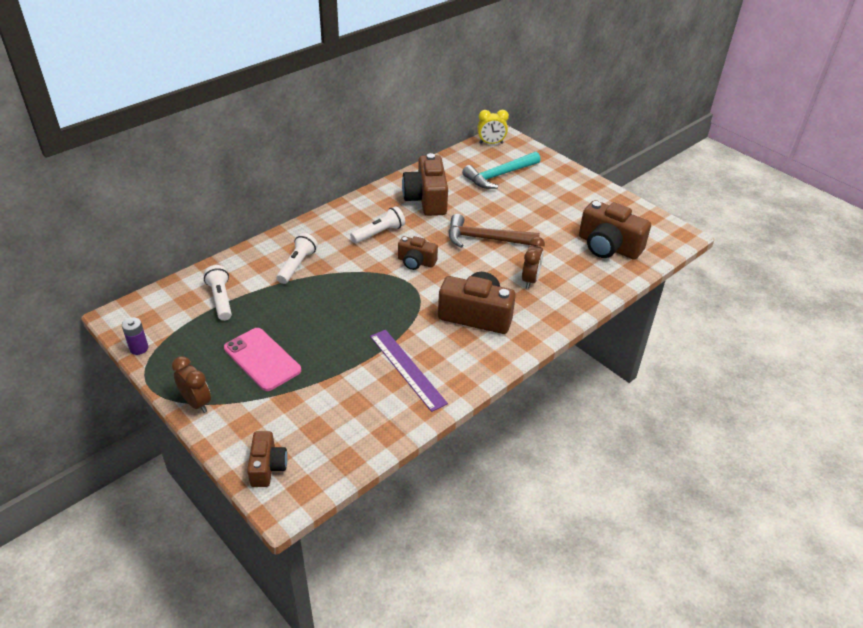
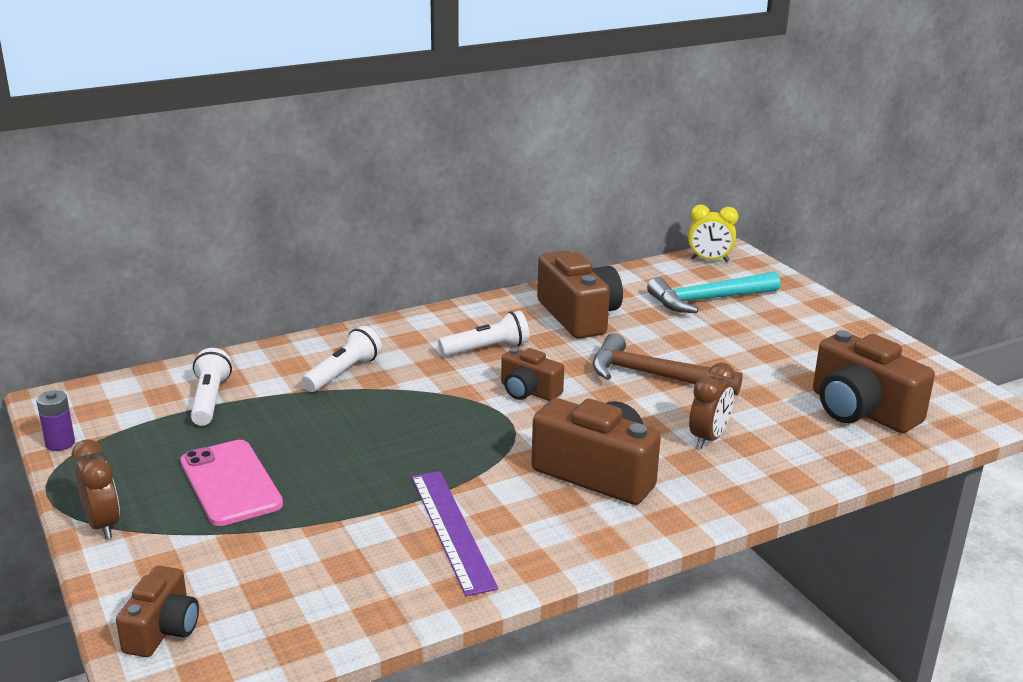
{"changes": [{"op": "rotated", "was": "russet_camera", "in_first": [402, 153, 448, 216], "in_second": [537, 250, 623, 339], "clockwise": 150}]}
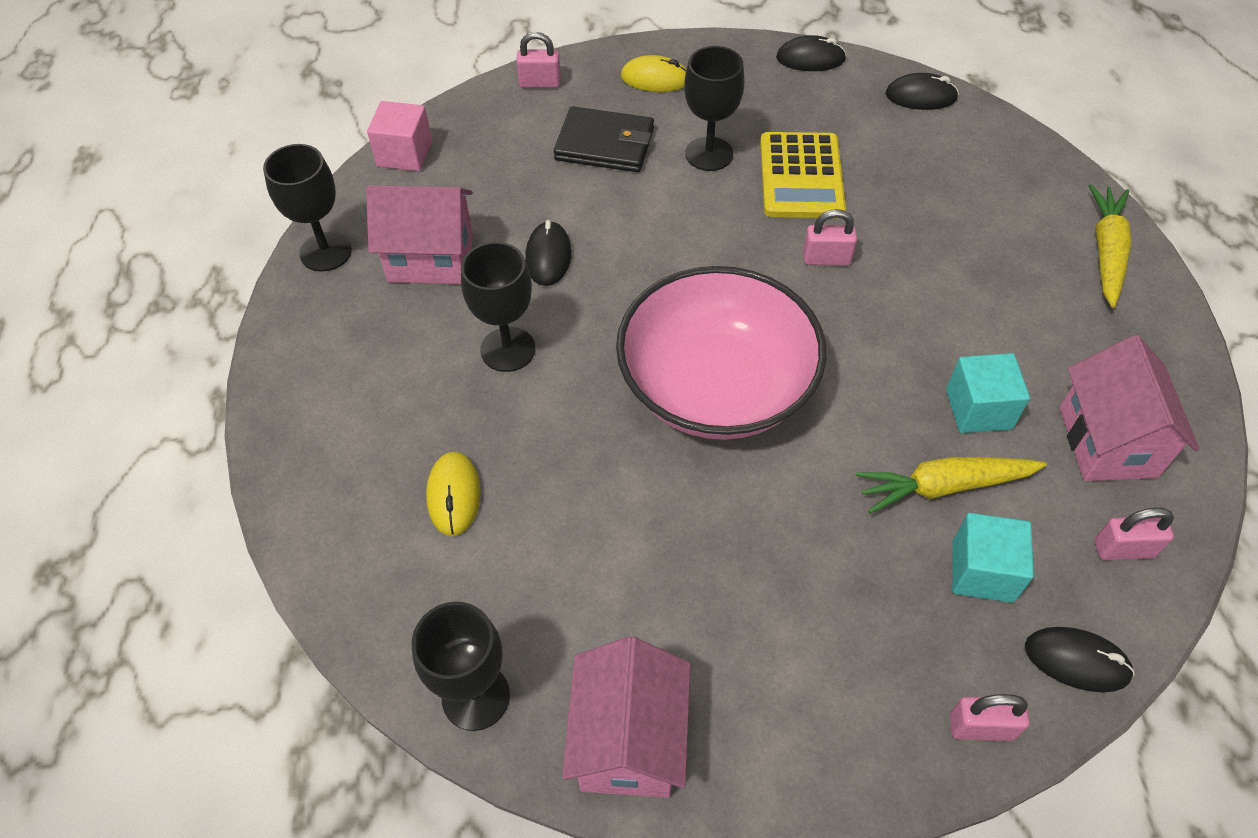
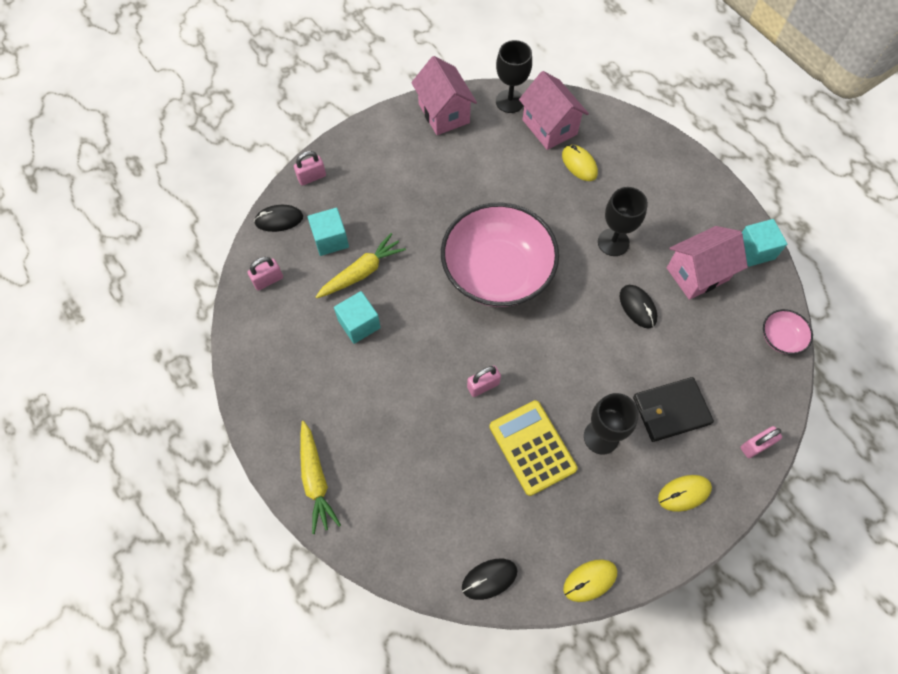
{"changes": [{"op": "repainted", "was": "ebony_PC_mouse", "now": "yellow_PC_mouse", "in_first": [776, 35, 846, 71], "in_second": [563, 559, 617, 602]}, {"op": "swapped", "was": "rose-pink_solid_cube", "now": "rose-pink_deep_dish", "in_first": [367, 101, 432, 171], "in_second": [763, 309, 813, 355]}, {"op": "swapped", "was": "ebony_wine_glass", "now": "teal_solid_cube", "in_first": [263, 144, 352, 272], "in_second": [742, 219, 787, 267]}, {"op": "shifted", "was": "rose-pink_house", "in_first": [1060, 335, 1200, 481], "in_second": [519, 71, 589, 150]}]}
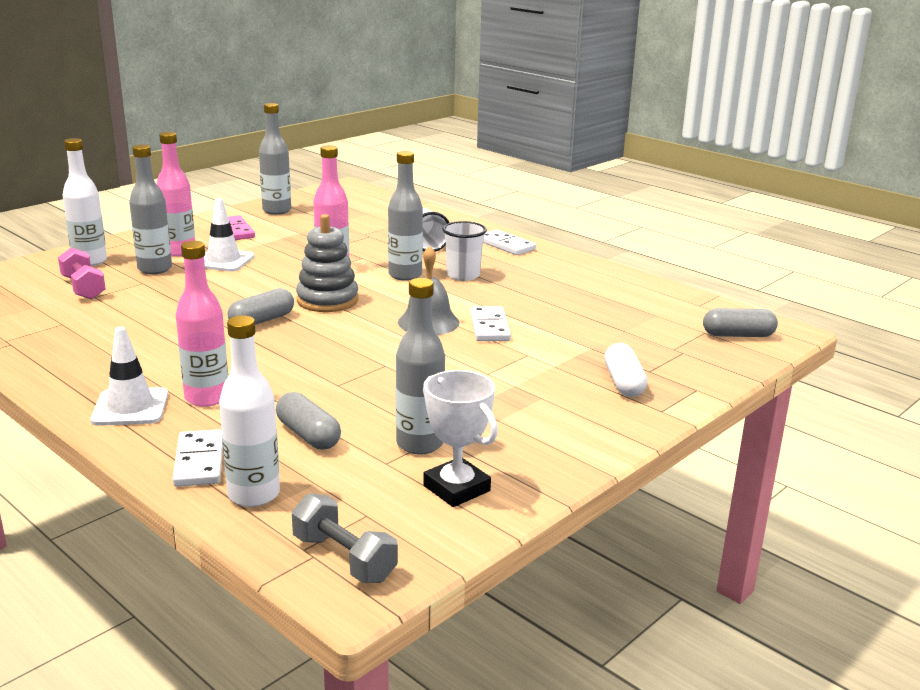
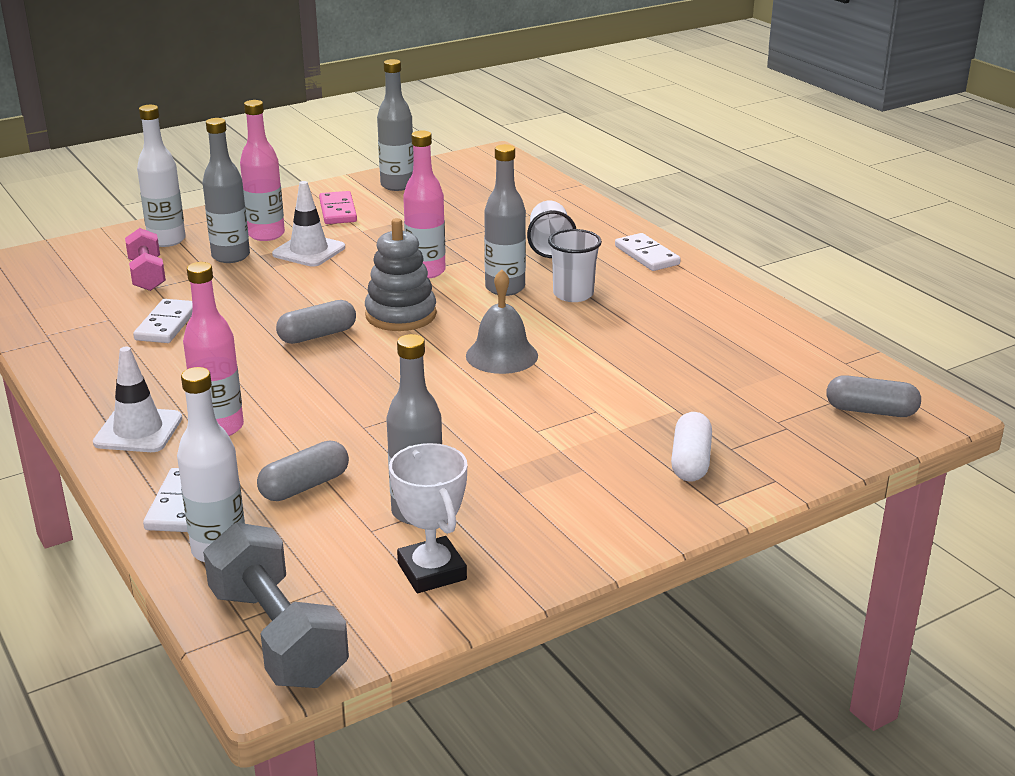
{"changes": [{"op": "shifted", "was": "white_domino_piece", "in_first": [470, 306, 511, 341], "in_second": [133, 299, 193, 343]}, {"op": "rotated", "was": "ash-grey_pill", "in_first": [276, 392, 341, 450], "in_second": [257, 441, 349, 501], "clockwise": 75}, {"op": "scaled", "was": "ash-grey_free_weight", "in_first": [292, 493, 398, 583], "in_second": [203, 522, 349, 688], "ratio": 1.56}]}
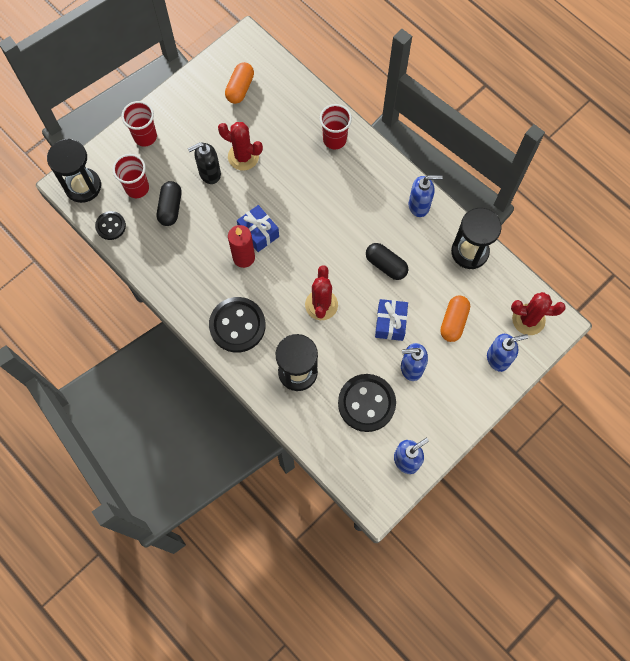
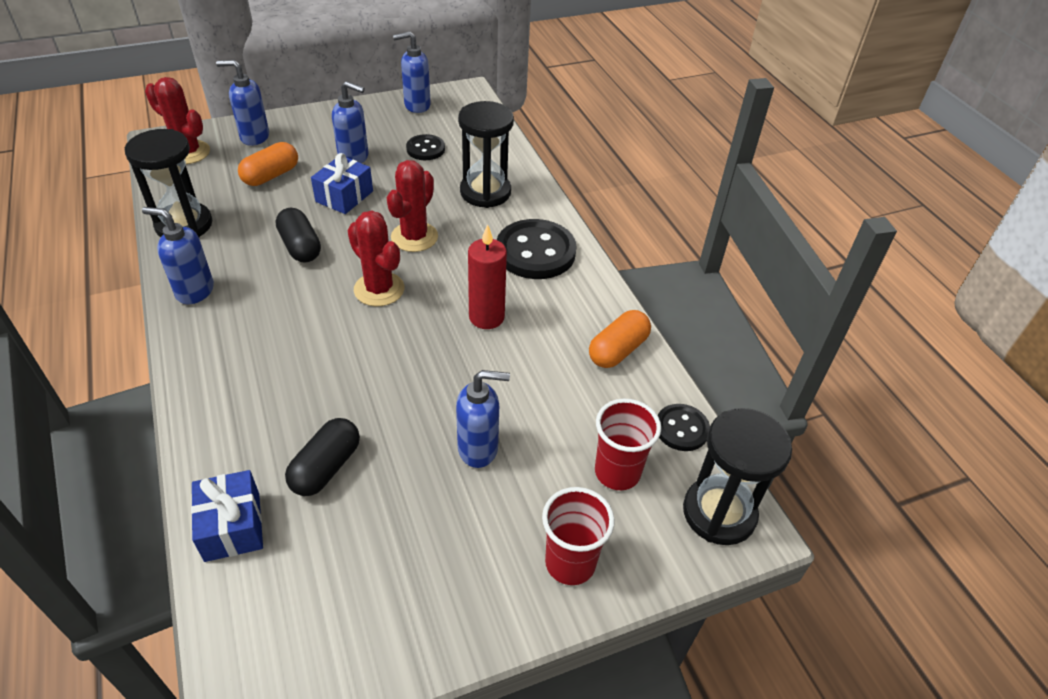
{"changes": [{"op": "shifted", "was": "bright_orange_pill", "in_first": [225, 62, 254, 104], "in_second": [589, 310, 651, 368]}, {"op": "gone", "was": "scarlet_tumbler", "in_first": [320, 104, 352, 149]}, {"op": "shifted", "was": "scarlet_cactus", "in_first": [218, 122, 263, 171], "in_second": [347, 211, 404, 306]}, {"op": "repainted", "was": "ebony_pump_bottle", "now": "blue_pump_bottle", "in_first": [188, 142, 221, 184], "in_second": [456, 370, 510, 468]}, {"op": "shifted", "was": "ebony_pill", "in_first": [157, 181, 181, 226], "in_second": [285, 418, 360, 496]}, {"op": "shifted", "was": "blue_wrapped_gift", "in_first": [237, 205, 279, 252], "in_second": [191, 470, 263, 562]}, {"op": "scaled", "was": "ebony_button", "in_first": [338, 374, 396, 432], "in_second": [406, 134, 445, 160], "ratio": 0.55}]}
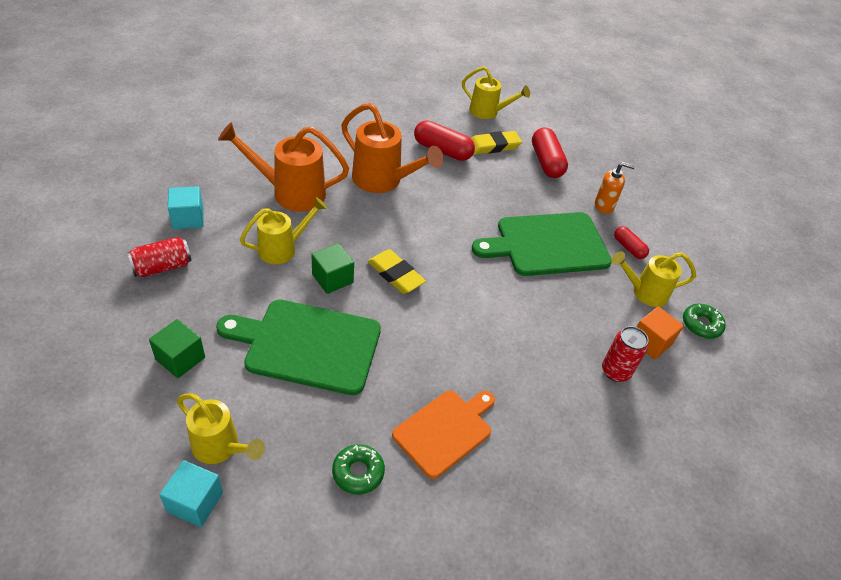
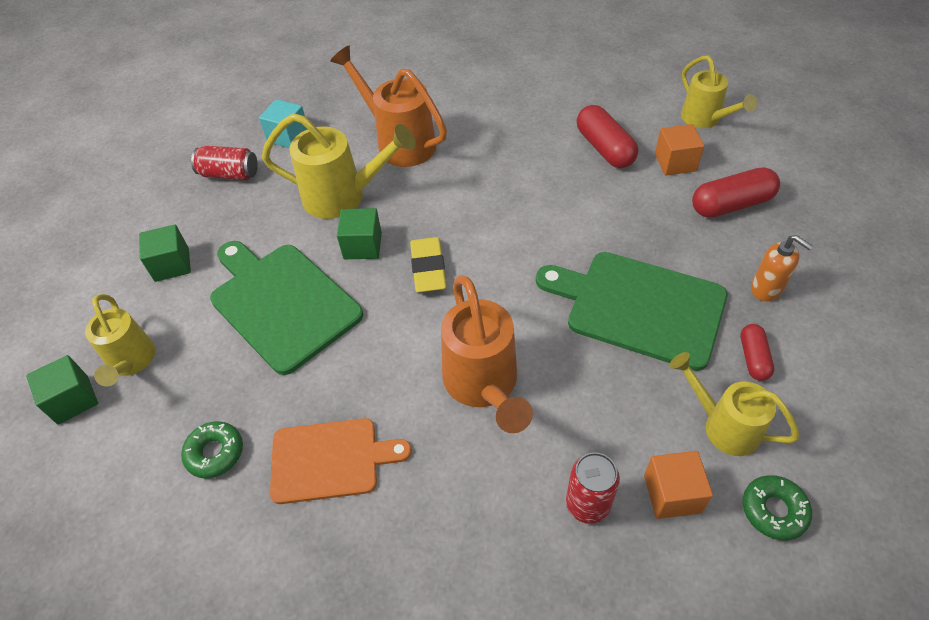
{"changes": [{"op": "shifted", "was": "bright_orange_sprinkling_can", "in_first": [341, 103, 443, 193], "in_second": [441, 275, 533, 433]}, {"op": "rotated", "was": "scarlet_pill", "in_first": [532, 127, 568, 178], "in_second": [692, 167, 780, 218], "clockwise": 45}, {"op": "swapped", "was": "yellow_eraser", "now": "bright_orange_solid_cube", "in_first": [471, 131, 522, 155], "in_second": [655, 124, 704, 176]}, {"op": "scaled", "was": "yellow_sprinkling_can", "in_first": [240, 197, 327, 264], "in_second": [262, 113, 415, 219], "ratio": 1.5}, {"op": "repainted", "was": "teal_solid_cube", "now": "green_solid_cube", "in_first": [159, 460, 223, 527], "in_second": [26, 355, 98, 425]}]}
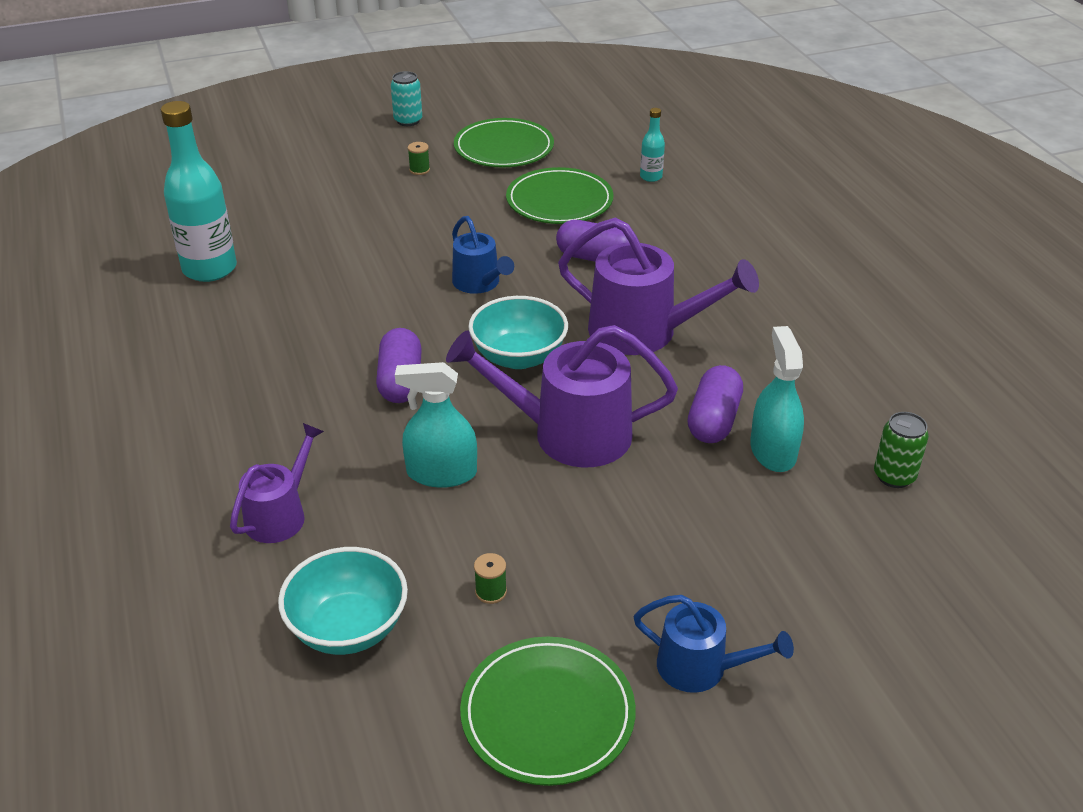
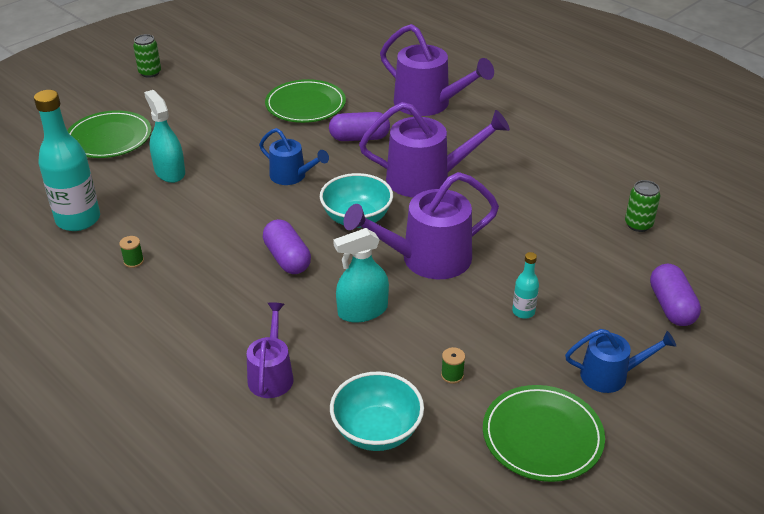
{"changes": [{"op": "repainted", "was": "teal_soda_can", "now": "green_soda_can", "in_first": [391, 71, 422, 126], "in_second": [133, 34, 161, 78]}, {"op": "shifted", "was": "teal_drink_bottle", "in_first": [640, 108, 665, 182], "in_second": [512, 252, 539, 319]}, {"op": "shifted", "was": "green_dinner_plate", "in_first": [454, 118, 554, 167], "in_second": [67, 110, 151, 158]}, {"op": "shifted", "was": "green_reel_of_thread", "in_first": [408, 142, 430, 175], "in_second": [119, 236, 144, 268]}, {"op": "shifted", "was": "teal_spray_cleaner", "in_first": [750, 326, 804, 472], "in_second": [144, 90, 185, 183]}, {"op": "shifted", "was": "purple_pill", "in_first": [687, 365, 743, 443], "in_second": [650, 264, 701, 326]}, {"op": "new", "now": "purple_sprinkling_can", "in_second": [380, 24, 494, 116]}]}
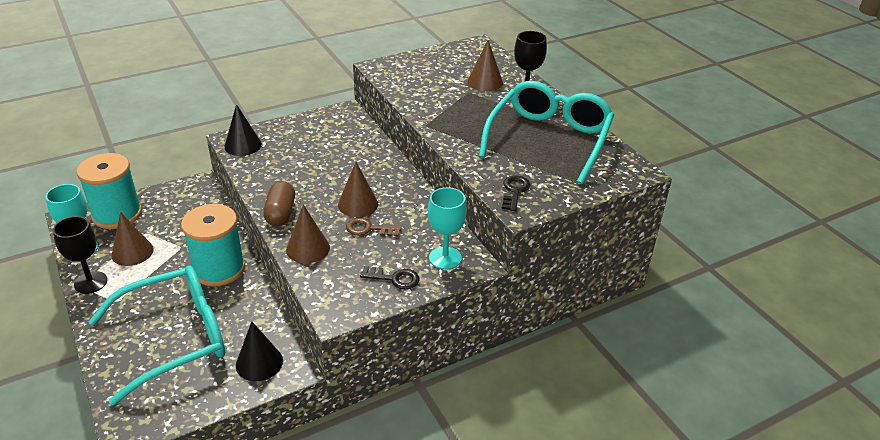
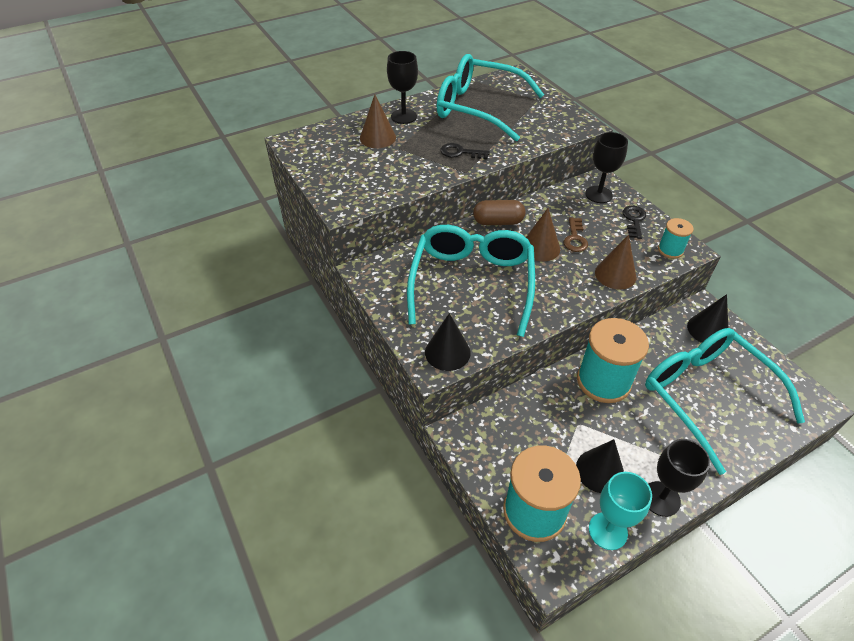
{"changes": [{"op": "shifted", "was": "ebony_door_key", "in_first": [502, 175, 531, 211], "in_second": [440, 143, 490, 159]}, {"op": "shifted", "was": "russet_pill", "in_first": [263, 181, 295, 226], "in_second": [473, 200, 525, 225]}, {"op": "repainted", "was": "teal_wine_glass", "now": "ebony_wine_glass", "in_first": [428, 187, 467, 269], "in_second": [585, 132, 628, 203]}, {"op": "repainted", "was": "russet_solid_cone", "now": "ebony_solid_cone", "in_first": [112, 212, 154, 266], "in_second": [576, 439, 624, 493]}, {"op": "new", "now": "teal_reel_of_thread", "in_second": [658, 218, 694, 259]}, {"op": "new", "now": "teal_eyeglasses", "in_second": [407, 225, 535, 337]}]}
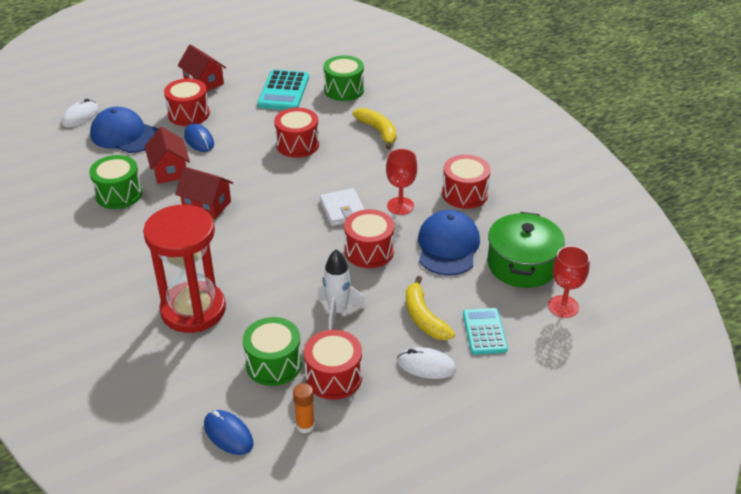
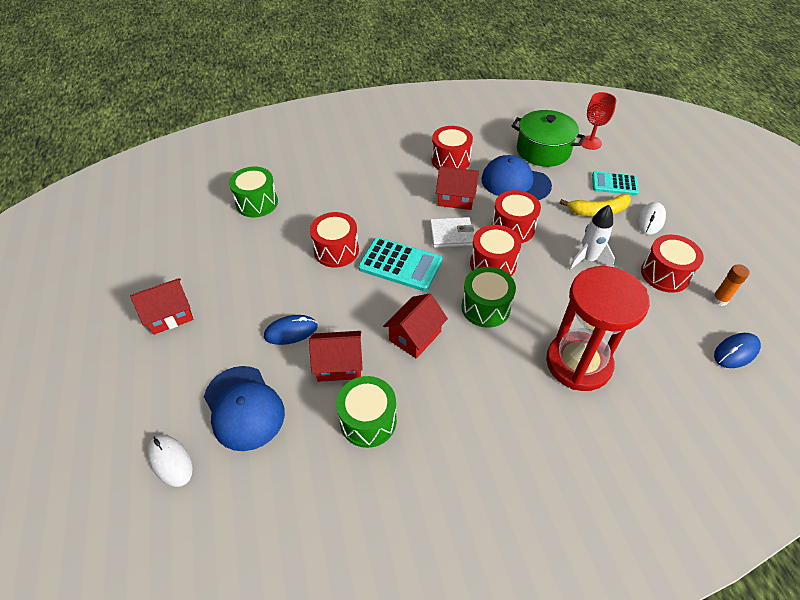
{"changes": [{"op": "shifted", "was": "teal_pocket_calculator", "in_first": [257, 70, 309, 110], "in_second": [358, 237, 442, 291]}, {"op": "shifted", "was": "scarlet_drum", "in_first": [164, 79, 210, 126], "in_second": [470, 225, 521, 276]}, {"op": "rotated", "was": "blue_cap", "in_first": [90, 107, 158, 153], "in_second": [204, 366, 285, 451], "clockwise": -75}, {"op": "gone", "was": "yellow_banana", "in_first": [353, 108, 397, 149]}, {"op": "swapped", "was": "scarlet_wine_glass", "now": "scarlet_house", "in_first": [386, 149, 417, 215], "in_second": [436, 166, 479, 210]}, {"op": "shifted", "was": "green_drum", "in_first": [243, 317, 302, 386], "in_second": [462, 267, 516, 328]}]}
